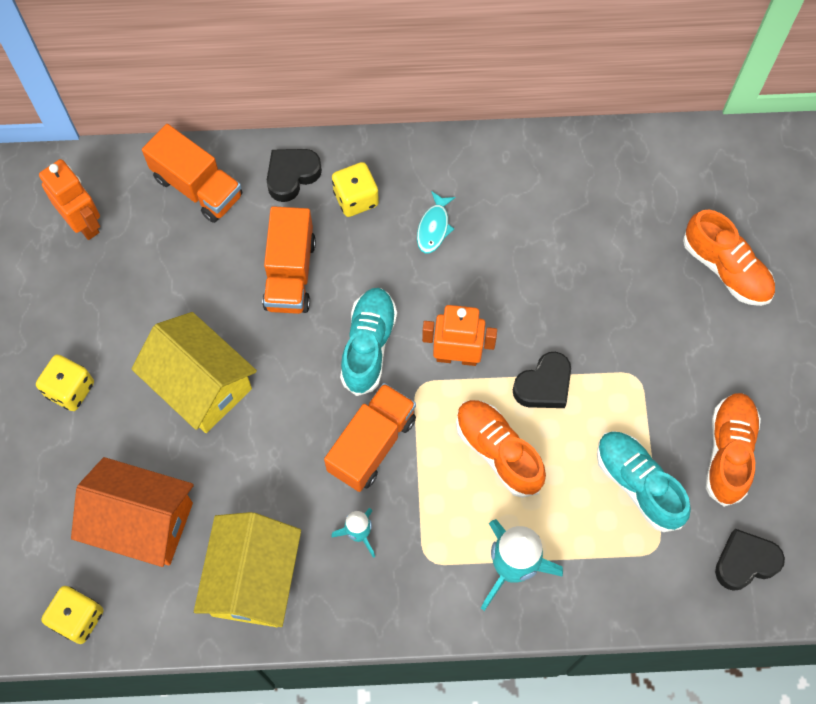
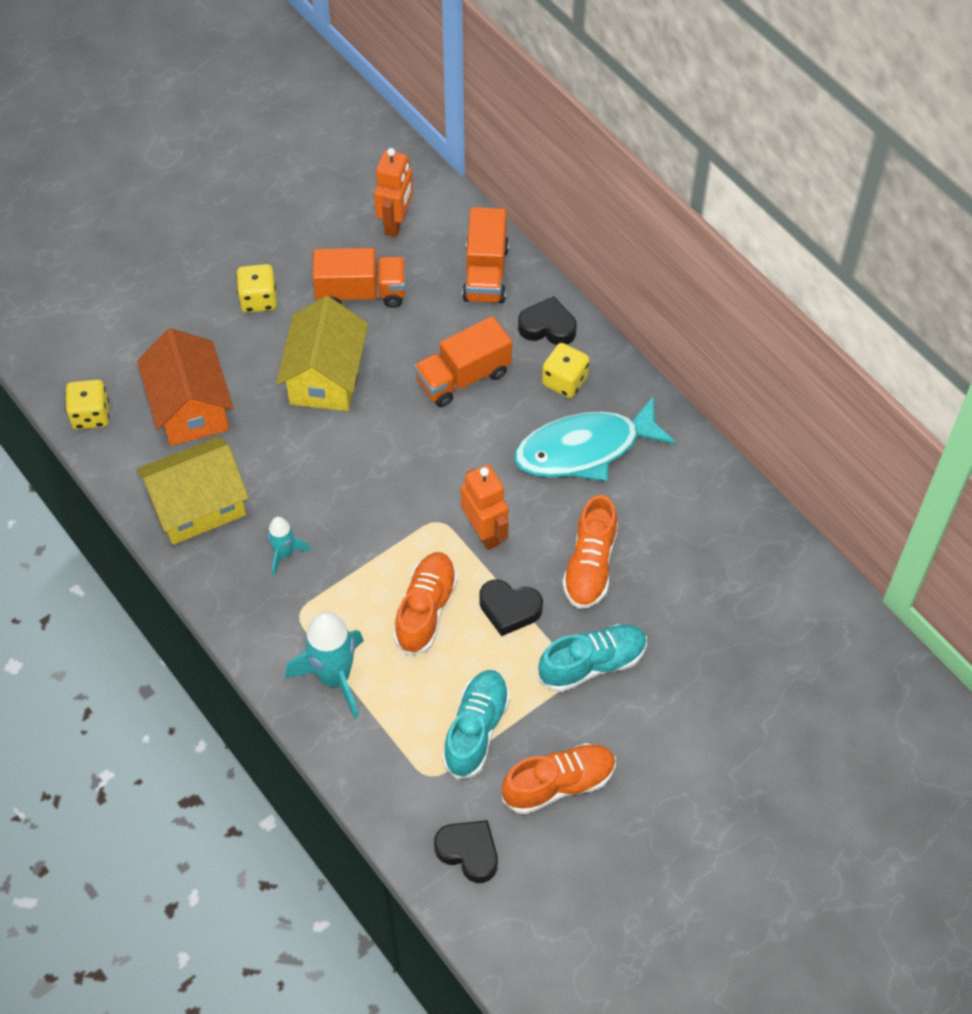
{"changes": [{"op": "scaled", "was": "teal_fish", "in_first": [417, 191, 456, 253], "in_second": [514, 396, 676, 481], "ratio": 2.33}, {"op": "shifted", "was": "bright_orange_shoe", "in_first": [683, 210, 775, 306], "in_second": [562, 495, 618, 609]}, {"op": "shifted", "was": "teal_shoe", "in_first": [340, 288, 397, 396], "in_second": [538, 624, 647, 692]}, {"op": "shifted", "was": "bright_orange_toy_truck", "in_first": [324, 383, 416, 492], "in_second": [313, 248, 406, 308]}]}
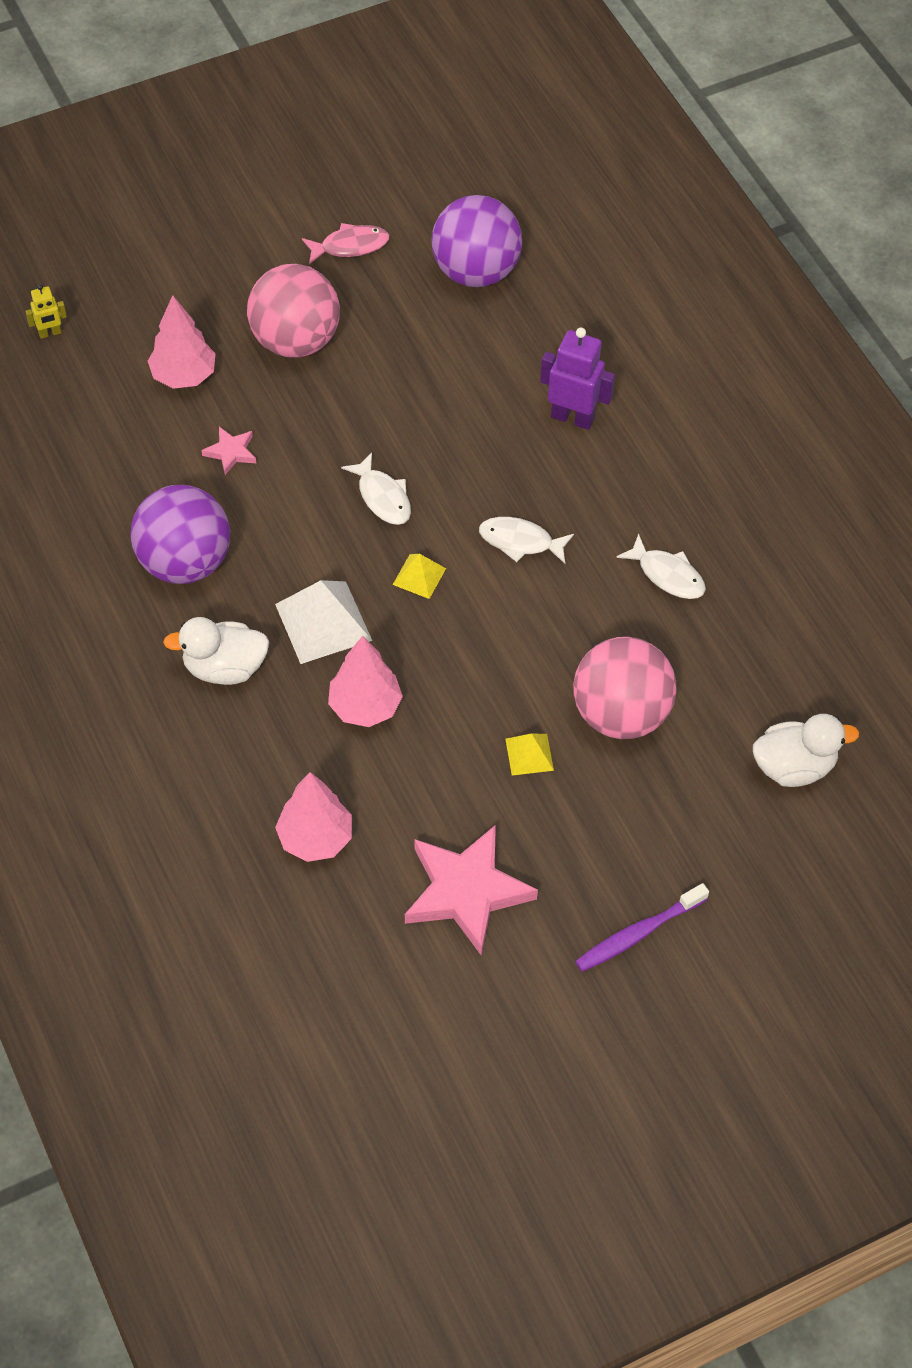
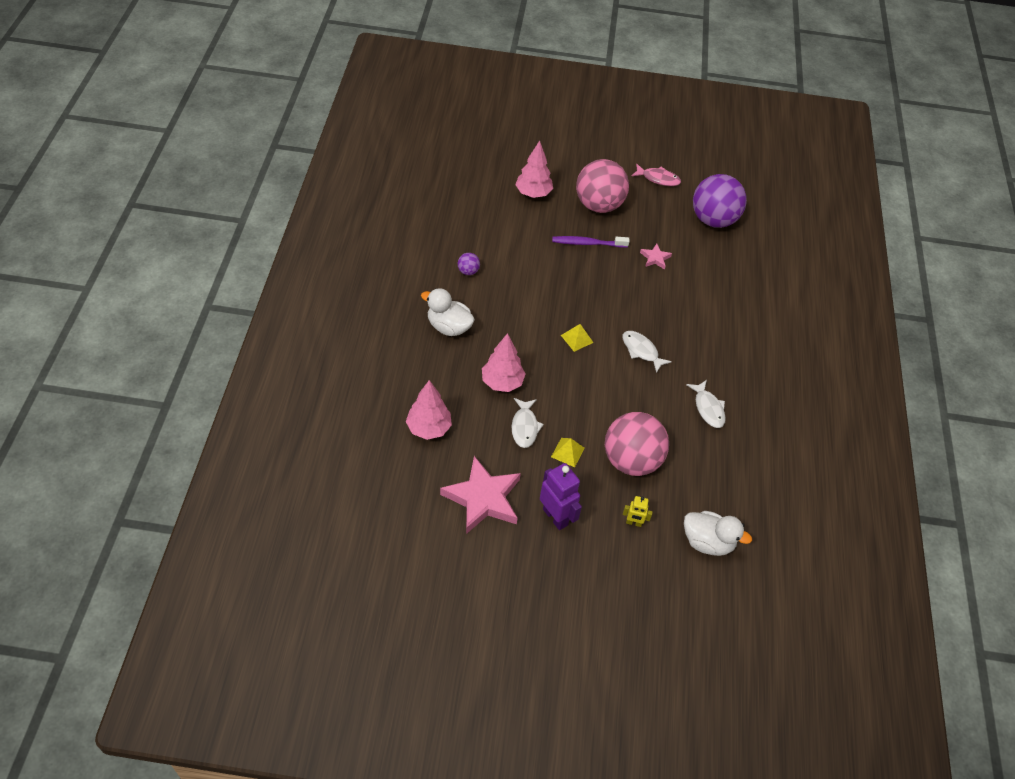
{"changes": [{"op": "shifted", "was": "yellow_robot_figure", "in_first": [25, 285, 67, 339], "in_second": [623, 496, 653, 527]}, {"op": "shifted", "was": "purple_robot_figure", "in_first": [540, 328, 615, 430], "in_second": [540, 463, 582, 530]}, {"op": "shifted", "was": "rose-pink_star", "in_first": [202, 427, 256, 475], "in_second": [640, 244, 672, 269]}, {"op": "shifted", "was": "white_fish", "in_first": [341, 452, 411, 525], "in_second": [512, 398, 544, 448]}, {"op": "scaled", "was": "purple_play_ball", "in_first": [131, 485, 230, 584], "in_second": [458, 253, 480, 275], "ratio": 0.41}, {"op": "gone", "was": "white_pyramid", "in_first": [275, 580, 372, 664]}, {"op": "shifted", "was": "purple_tooth_brush", "in_first": [575, 883, 709, 972], "in_second": [552, 236, 630, 248]}]}
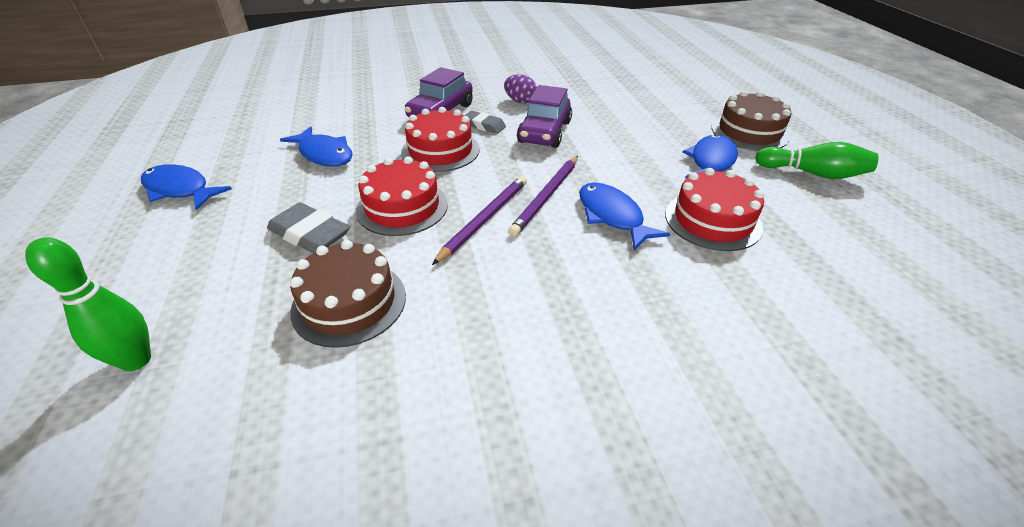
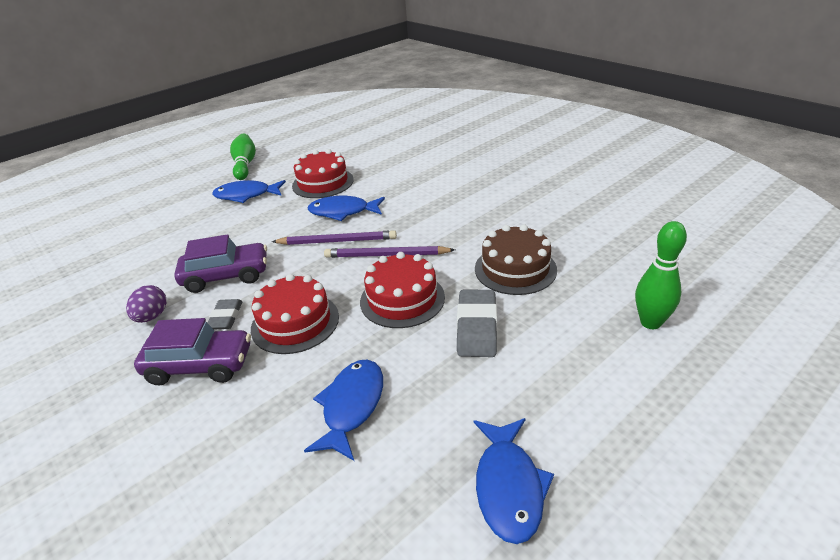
{"changes": [{"op": "gone", "was": "russet_gateau", "in_first": [711, 91, 791, 151]}, {"op": "rotated", "was": "blue_fish", "in_first": [579, 182, 670, 250], "in_second": [307, 196, 385, 221], "clockwise": 60}]}
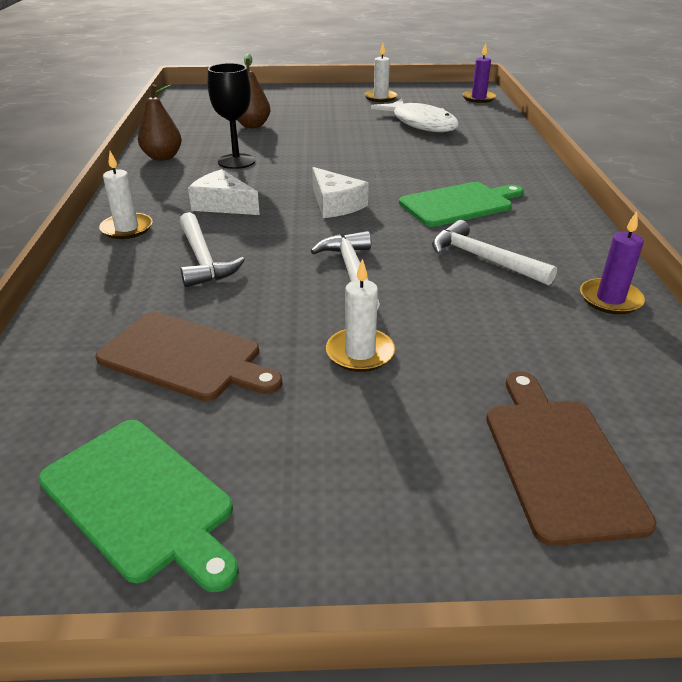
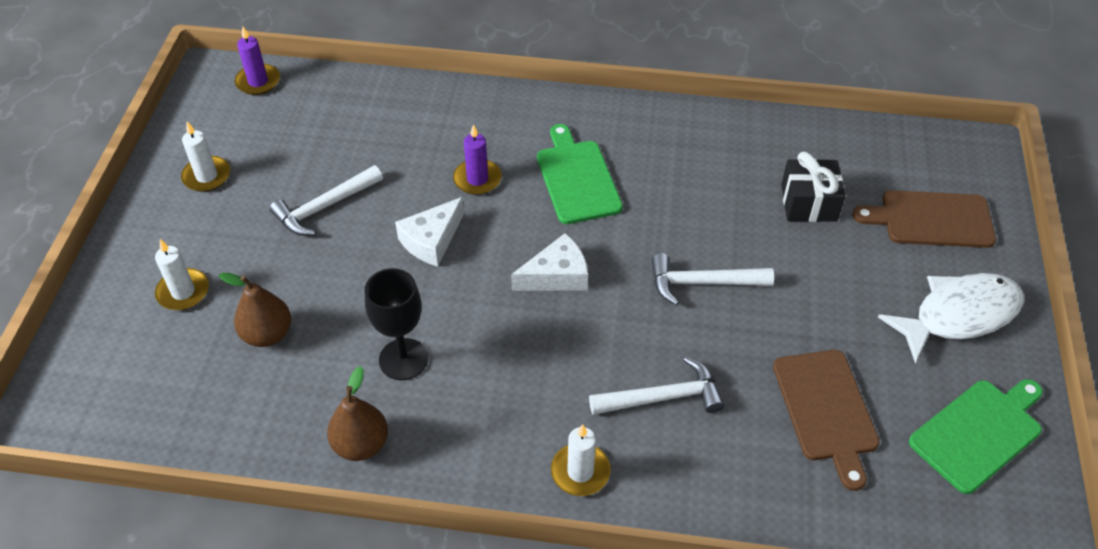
{"changes": [{"op": "shifted", "was": "white_fish", "in_first": [371, 99, 459, 132], "in_second": [878, 273, 1024, 363]}, {"op": "shifted", "was": "white_cheese_wedge", "in_first": [188, 169, 260, 215], "in_second": [395, 197, 464, 267]}, {"op": "shifted", "was": "purple_wax_candle", "in_first": [580, 211, 645, 314], "in_second": [453, 124, 502, 195]}, {"op": "shifted", "was": "white_carpenter's_hammer", "in_first": [432, 220, 557, 286], "in_second": [270, 165, 383, 236]}, {"op": "shifted", "was": "white_wax_candle", "in_first": [326, 259, 395, 372], "in_second": [155, 239, 209, 310]}, {"op": "rotated", "was": "russet_chopping_board", "in_first": [95, 312, 282, 401], "in_second": [773, 350, 880, 491], "clockwise": 135}, {"op": "new", "now": "ebony_wrapped_gift", "in_second": [781, 152, 845, 222]}]}
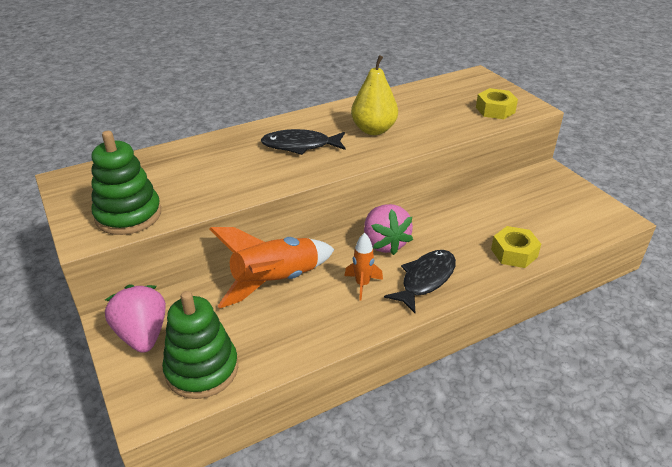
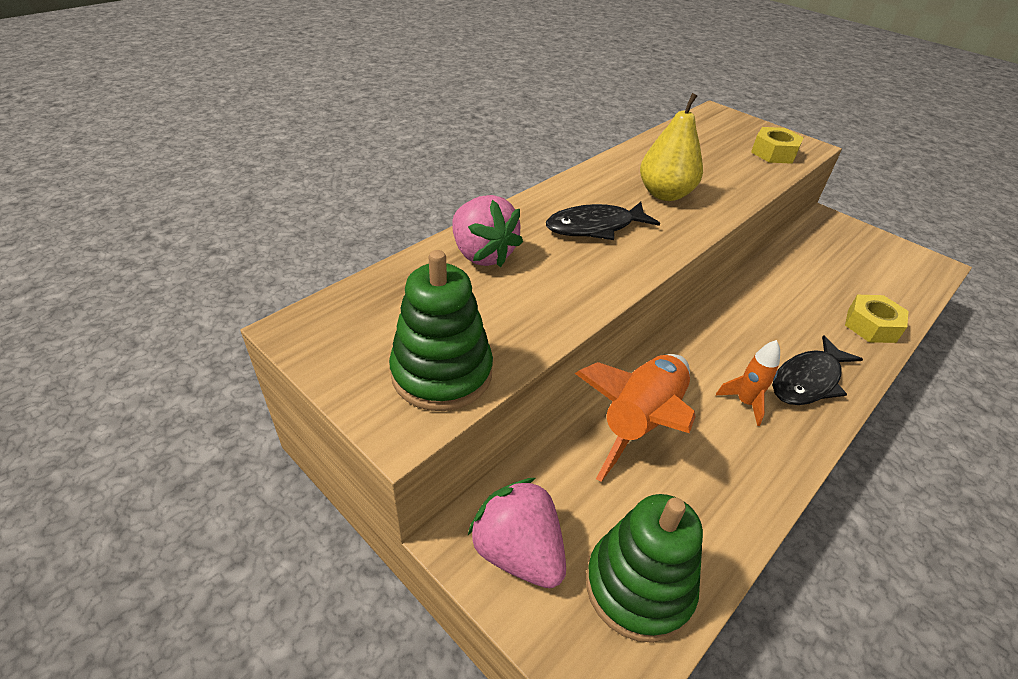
{"changes": [{"op": "shifted", "was": "rose-pink_toy_strawberry", "in_first": [364, 204, 413, 255], "in_second": [452, 195, 523, 267]}, {"op": "rotated", "was": "ebony_fish", "in_first": [384, 250, 456, 313], "in_second": [773, 335, 863, 405], "clockwise": -150}]}
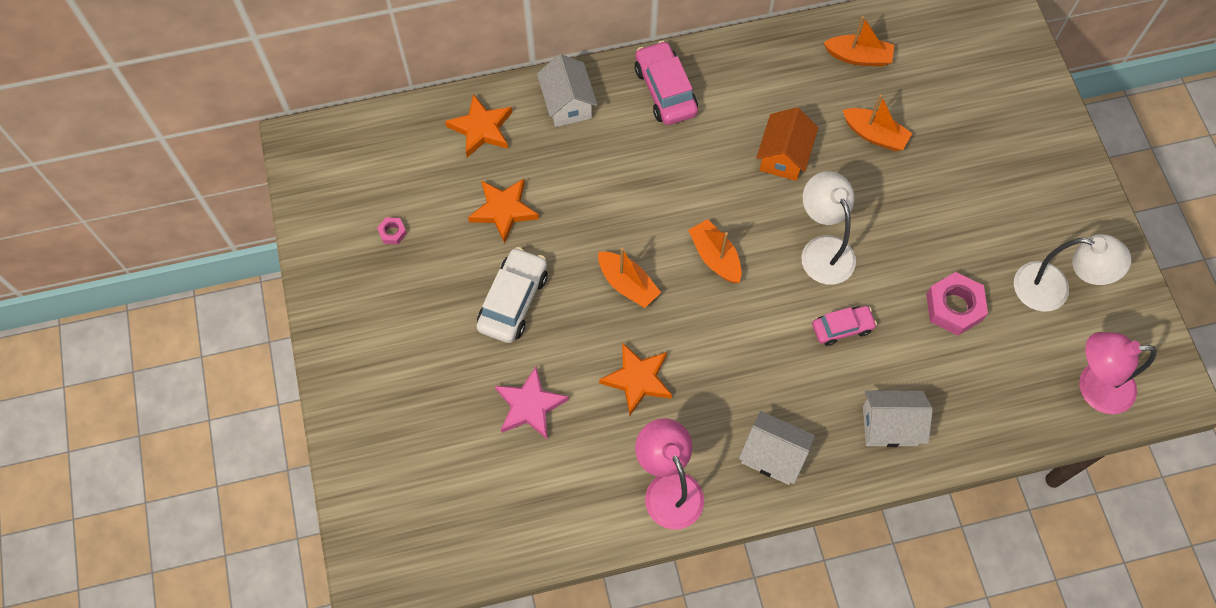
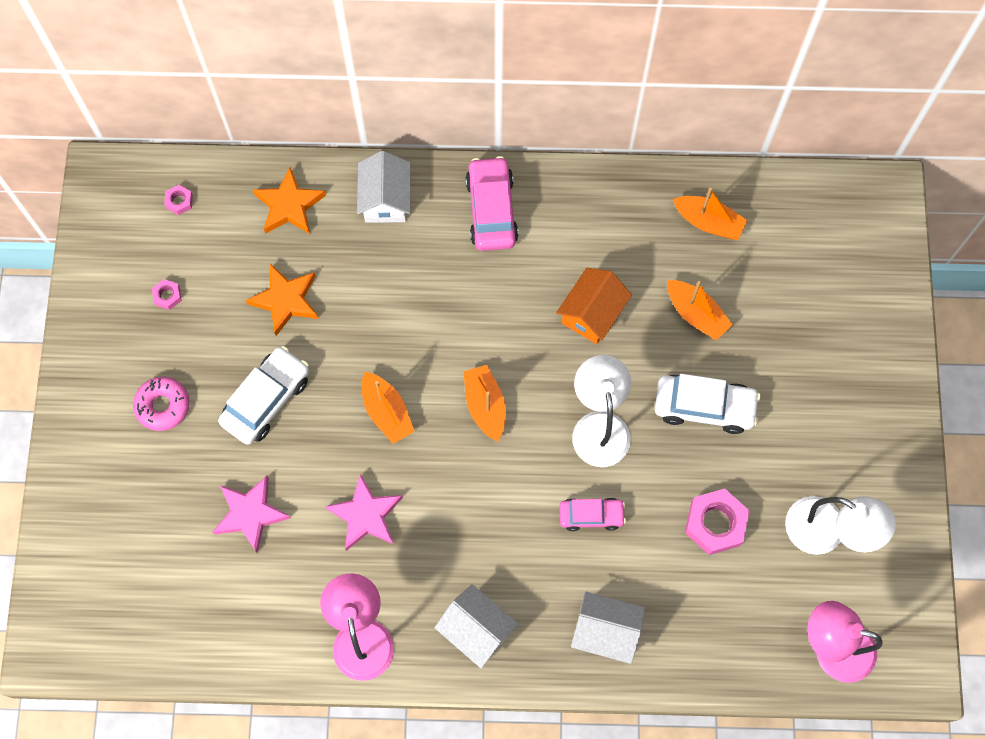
{"changes": [{"op": "repainted", "was": "bright_orange_star", "now": "rose-pink_star", "in_first": [599, 342, 672, 415], "in_second": [325, 474, 403, 551]}, {"op": "new", "now": "rose-pink_hex_nut", "in_second": [164, 185, 193, 215]}, {"op": "new", "now": "white_car", "in_second": [655, 374, 760, 434]}, {"op": "new", "now": "rose-pink_doughnut", "in_second": [133, 377, 190, 431]}]}
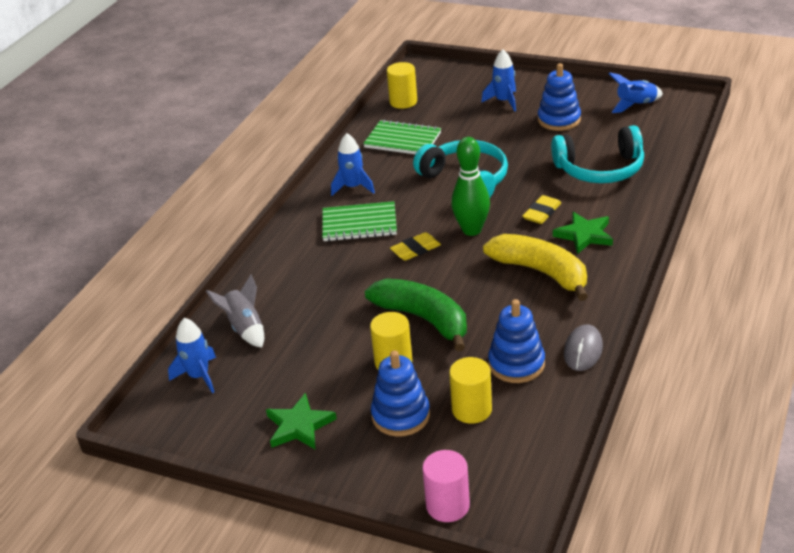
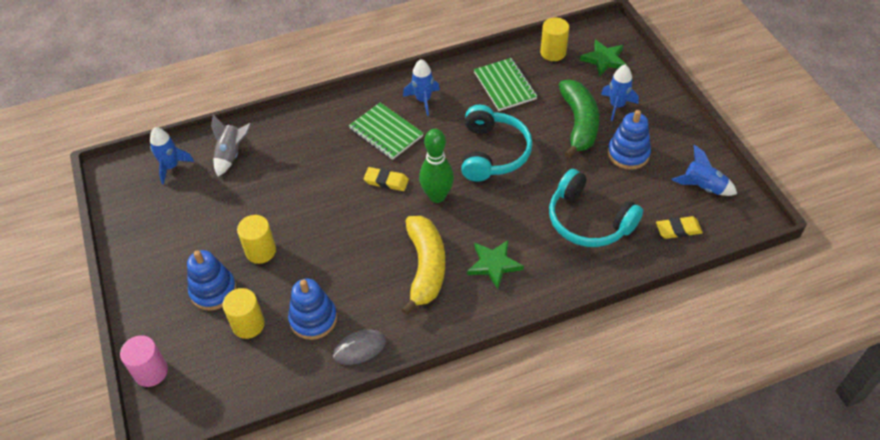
{"changes": [{"op": "shifted", "was": "yellow_eraser", "in_first": [522, 195, 561, 224], "in_second": [656, 216, 703, 239]}, {"op": "shifted", "was": "green_banana", "in_first": [365, 279, 467, 352], "in_second": [559, 80, 599, 158]}, {"op": "shifted", "was": "green_star", "in_first": [266, 393, 337, 450], "in_second": [580, 40, 627, 76]}]}
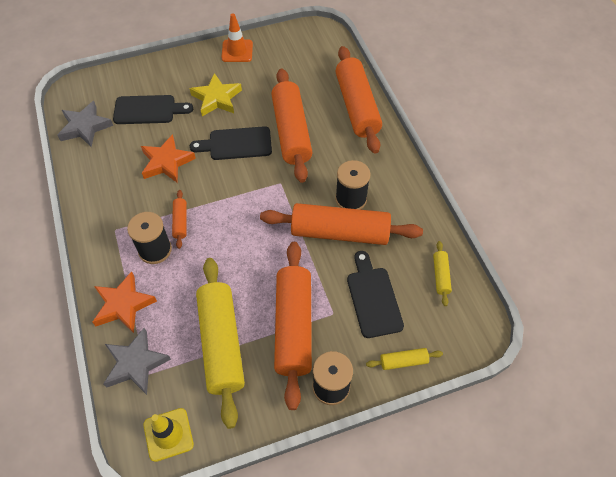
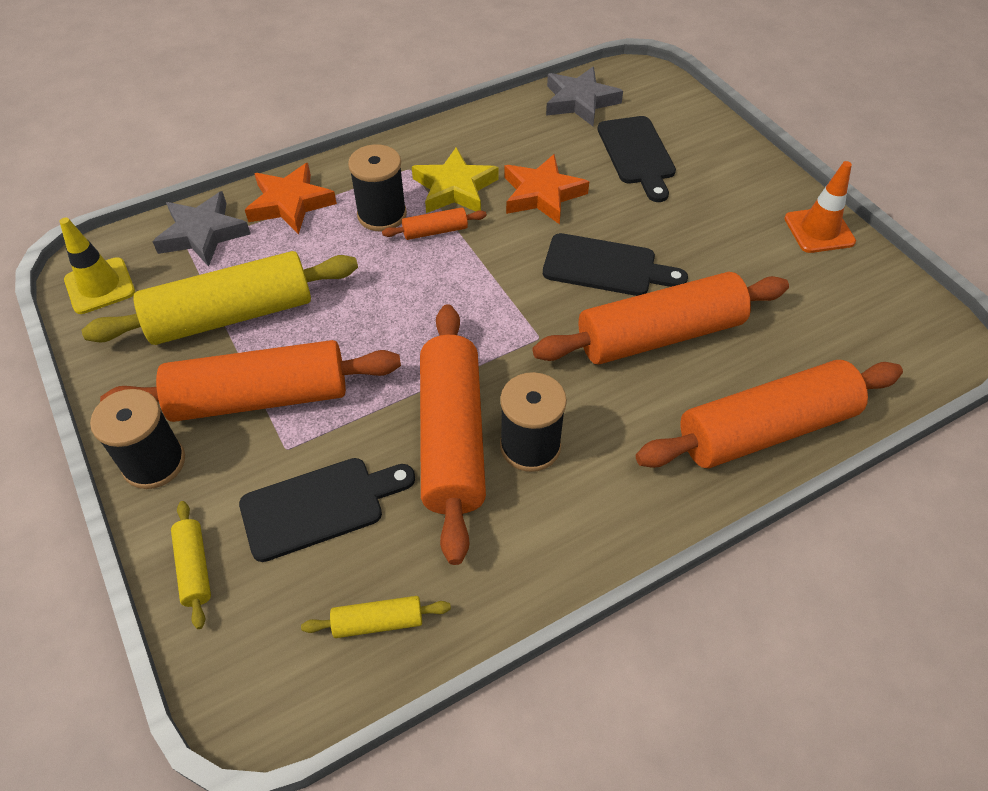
{"changes": [{"op": "shifted", "was": "yellow_star", "in_first": [190, 73, 242, 116], "in_second": [412, 147, 499, 213]}, {"op": "rotated", "was": "ebony_chopping_board", "in_first": [190, 126, 272, 160], "in_second": [543, 233, 688, 296], "clockwise": 120}]}
